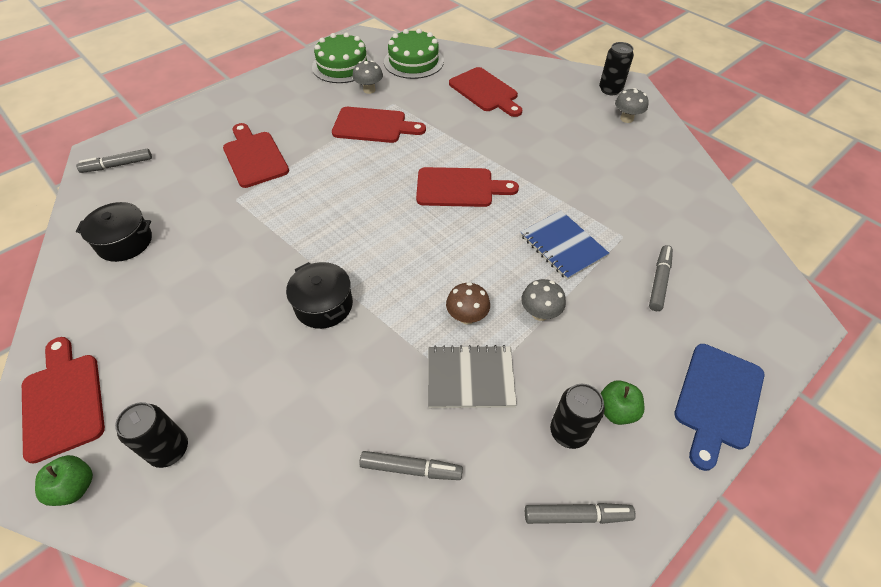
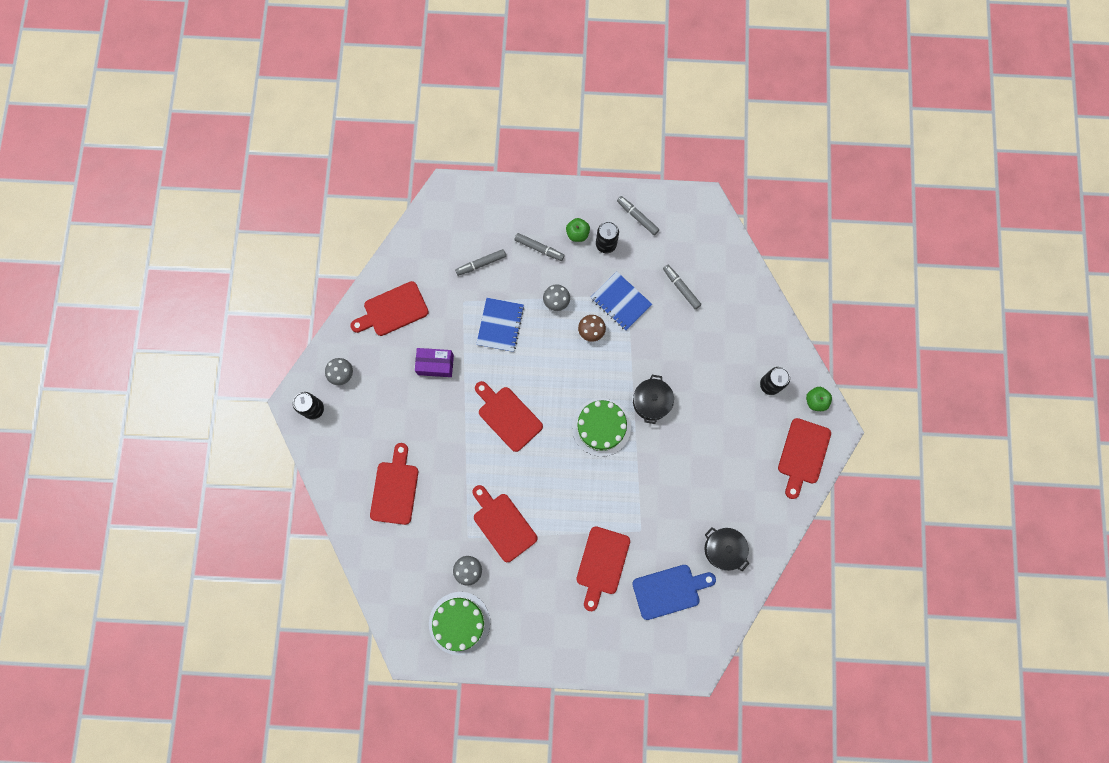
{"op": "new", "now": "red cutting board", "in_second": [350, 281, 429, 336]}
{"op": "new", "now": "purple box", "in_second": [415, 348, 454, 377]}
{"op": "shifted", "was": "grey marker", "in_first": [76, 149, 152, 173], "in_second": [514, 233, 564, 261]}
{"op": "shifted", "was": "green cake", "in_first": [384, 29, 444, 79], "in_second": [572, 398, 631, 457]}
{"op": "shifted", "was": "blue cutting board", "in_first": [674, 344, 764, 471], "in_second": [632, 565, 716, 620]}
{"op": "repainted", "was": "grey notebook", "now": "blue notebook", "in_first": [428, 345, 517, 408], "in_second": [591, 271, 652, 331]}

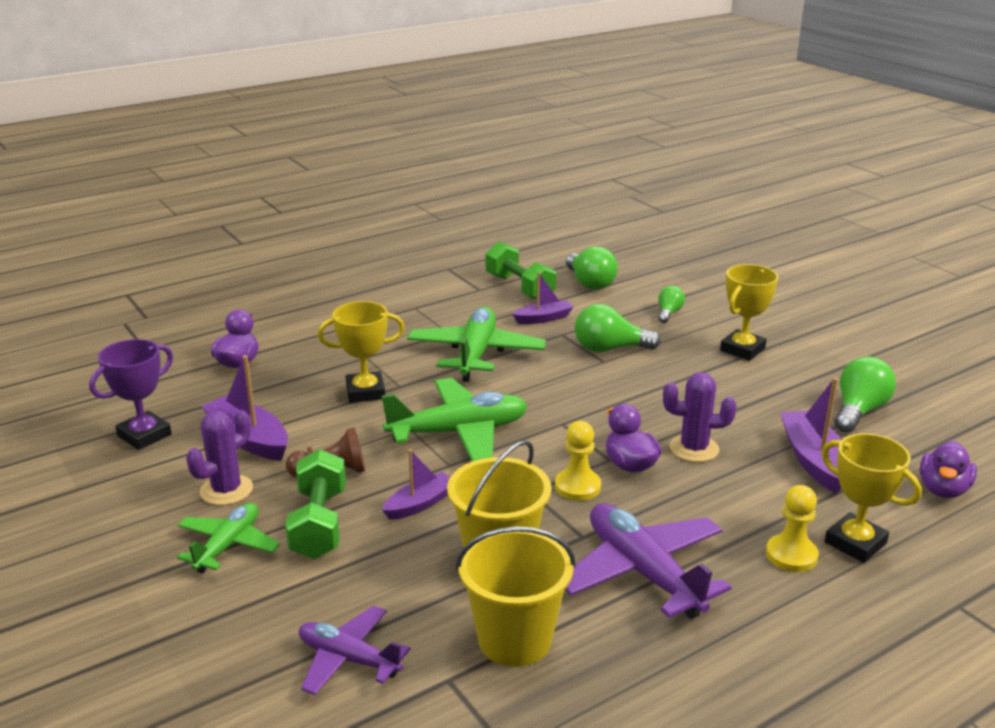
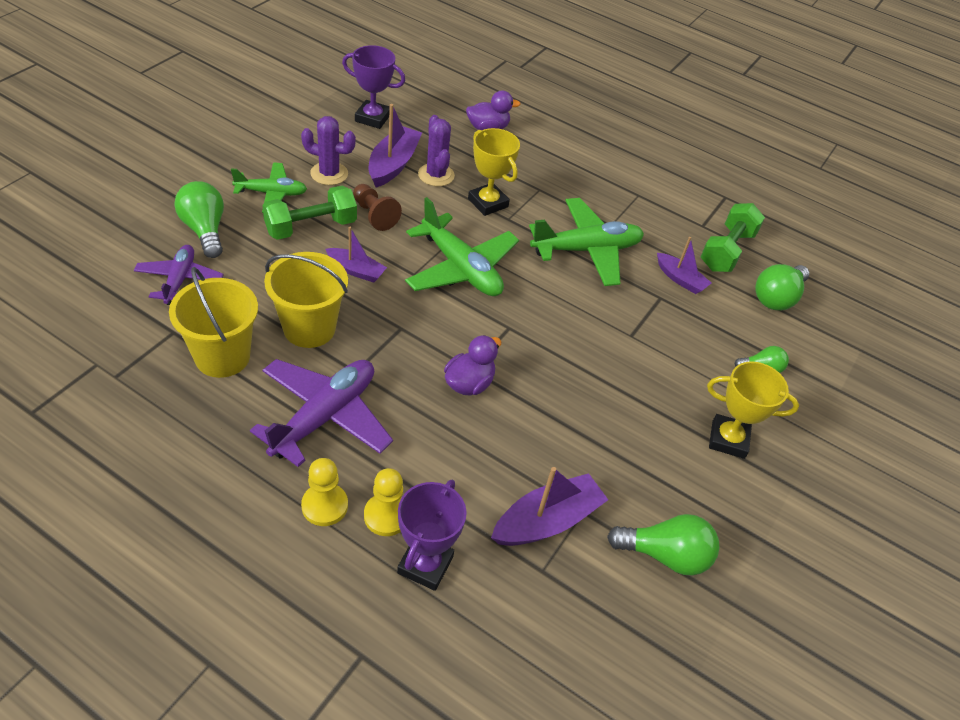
{"op": "gone", "was": "purple duck", "in_first": [920, 441, 977, 498]}
{"op": "shifted", "was": "yellow pawn", "in_first": [555, 421, 601, 501], "in_second": [301, 458, 348, 526]}
{"op": "shifted", "was": "green light bulb", "in_first": [575, 304, 661, 352], "in_second": [175, 181, 224, 258]}
{"op": "shifted", "was": "purple cactus", "in_first": [663, 372, 737, 462], "in_second": [418, 115, 455, 186]}
{"op": "repainted", "was": "yellow trophy", "now": "purple trophy", "in_first": [821, 433, 922, 563], "in_second": [397, 480, 467, 591]}

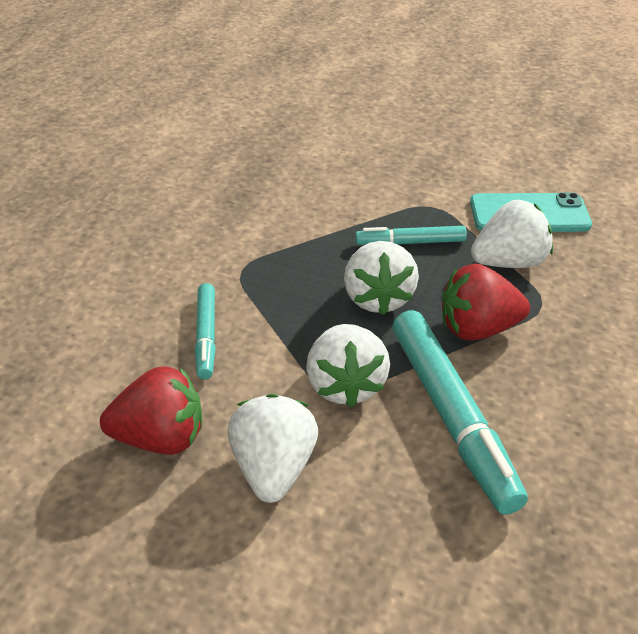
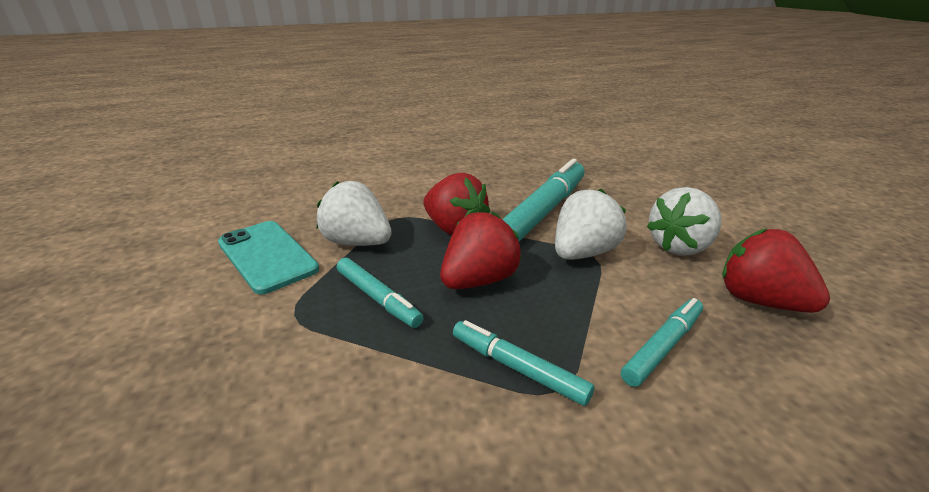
{"op": "new", "now": "turquoise marker", "in_second": [453, 320, 594, 406]}
{"op": "repainted", "was": "white strawberry", "now": "red strawberry", "in_first": [344, 241, 419, 315], "in_second": [440, 211, 522, 289]}

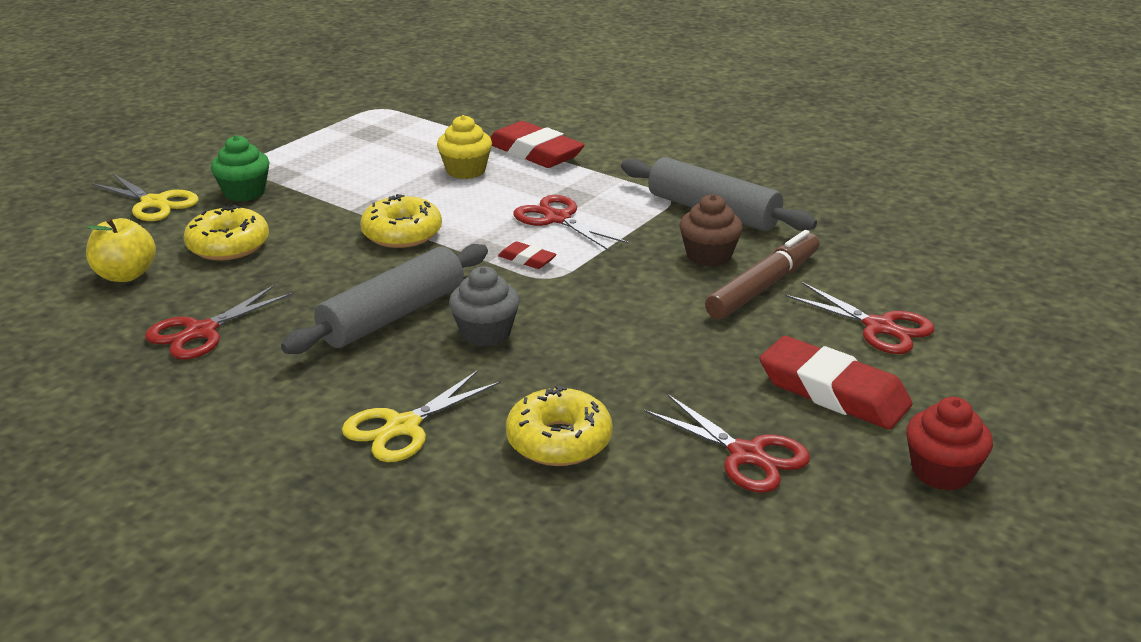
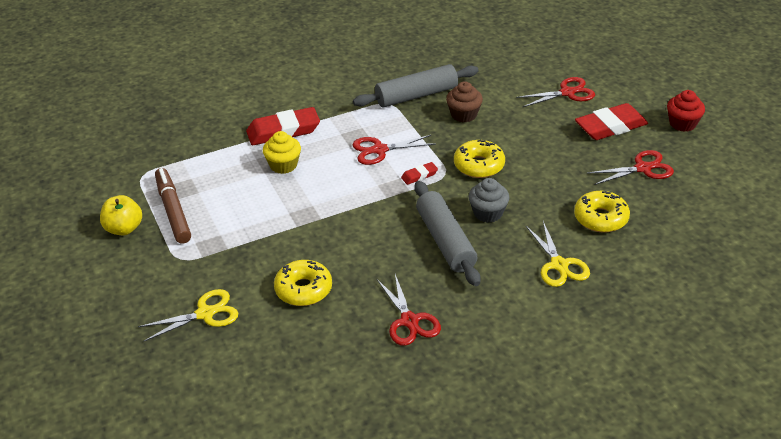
{"op": "gone", "was": "green cupcake", "in_first": [211, 135, 269, 202]}
{"op": "shifted", "was": "yellow apple", "in_first": [86, 218, 156, 282], "in_second": [100, 195, 142, 235]}
{"op": "shifted", "was": "yellow donut", "in_first": [360, 194, 442, 248], "in_second": [454, 140, 505, 178]}
{"op": "shifted", "was": "brown marker", "in_first": [705, 230, 820, 319], "in_second": [155, 168, 191, 244]}

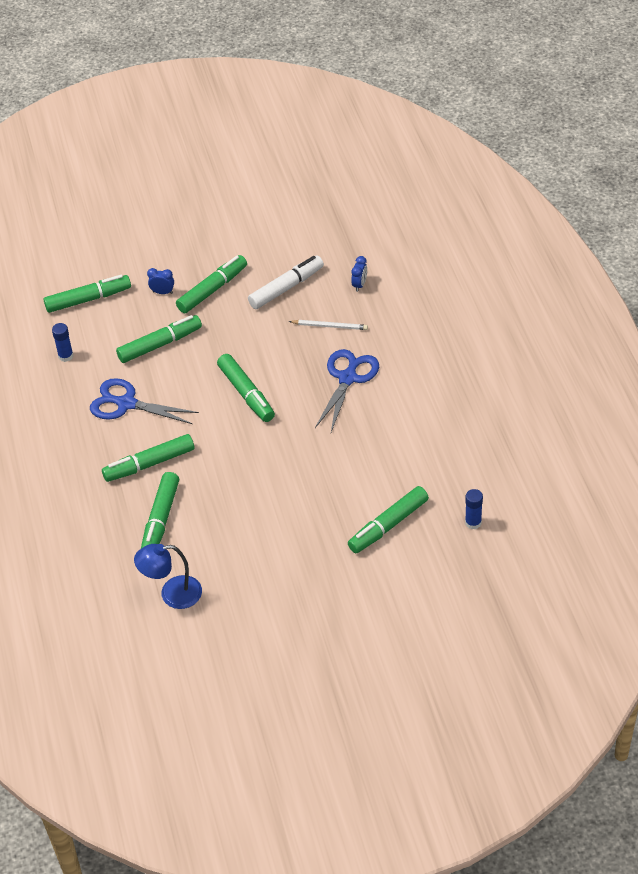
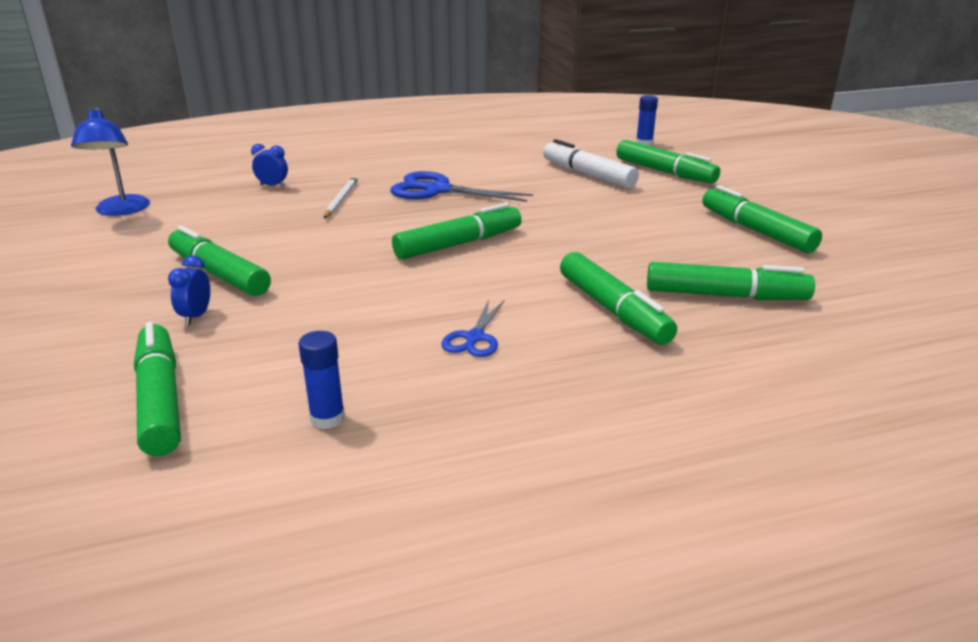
{"op": "shifted", "was": "green marker", "in_first": [116, 315, 202, 363], "in_second": [702, 185, 822, 253]}
{"op": "shifted", "was": "blue lamp", "in_first": [134, 544, 202, 609], "in_second": [71, 108, 150, 216]}
{"op": "shifted", "was": "white marker", "in_first": [248, 256, 324, 309], "in_second": [543, 139, 639, 188]}
{"op": "scaled", "was": "blue scissors", "in_first": [90, 378, 199, 424], "in_second": [441, 300, 504, 357], "ratio": 0.56}

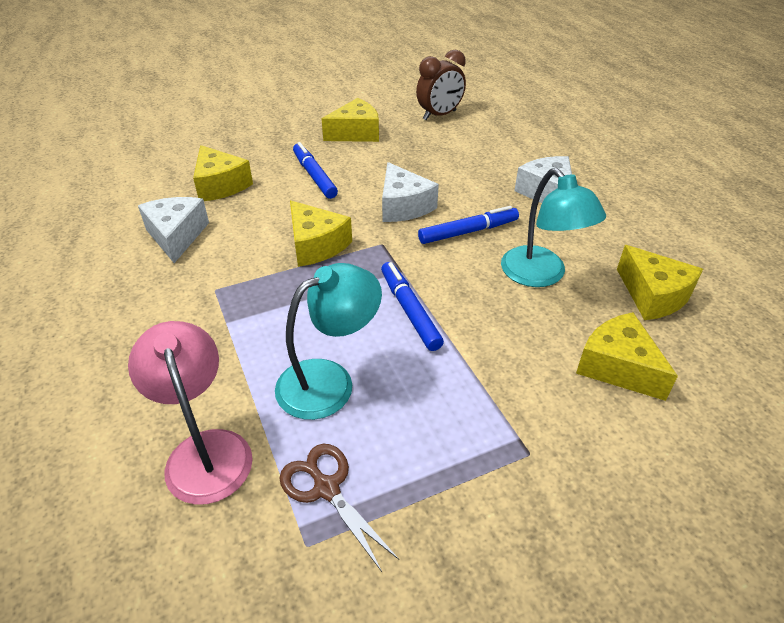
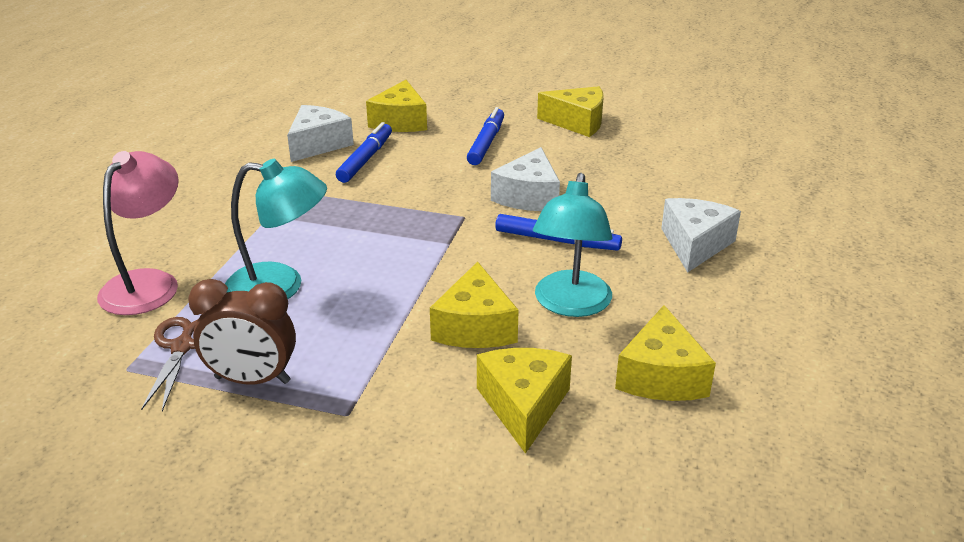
{"op": "shifted", "was": "yellow cheese", "in_first": [290, 200, 352, 267], "in_second": [430, 262, 519, 348]}
{"op": "shifted", "was": "blue marker", "in_first": [381, 262, 444, 351], "in_second": [336, 122, 392, 183]}
{"op": "shifted", "was": "brown clock", "in_first": [416, 50, 466, 120], "in_second": [188, 279, 296, 384]}

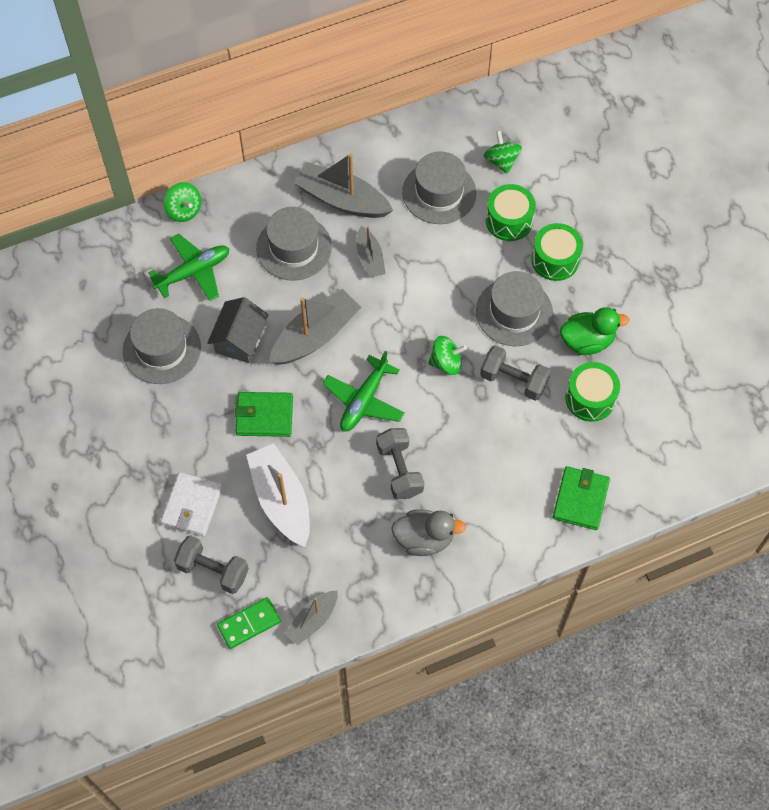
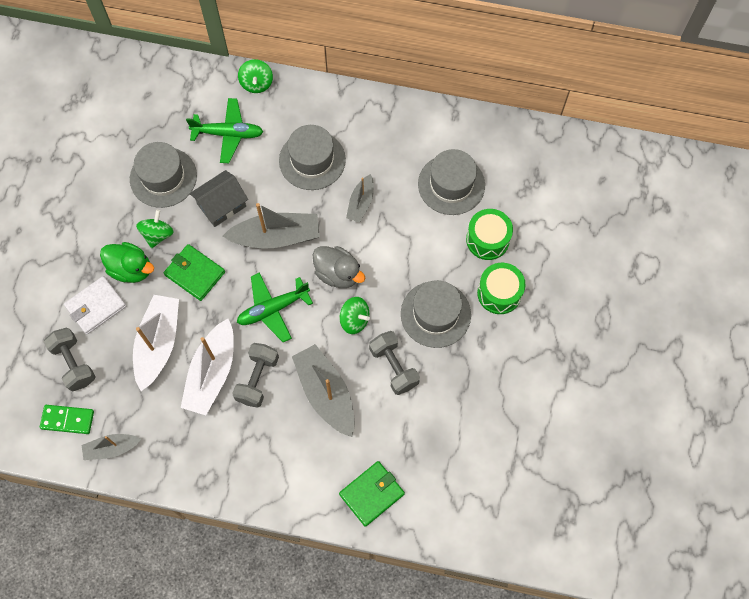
{"op": "gone", "was": "green drum", "in_first": [565, 362, 620, 422]}
{"op": "new", "now": "white boat", "in_second": [181, 319, 234, 415]}
{"op": "shifted", "was": "grey boat", "in_first": [294, 153, 393, 218], "in_second": [292, 344, 355, 437]}
{"op": "shifted", "was": "grey duck", "in_first": [391, 510, 466, 556], "in_second": [313, 246, 365, 288]}
{"op": "shifted", "was": "green spinning top", "in_first": [484, 131, 522, 174], "in_second": [136, 210, 174, 248]}
{"op": "shifted", "was": "green duck", "in_first": [560, 307, 629, 355], "in_second": [100, 242, 154, 283]}

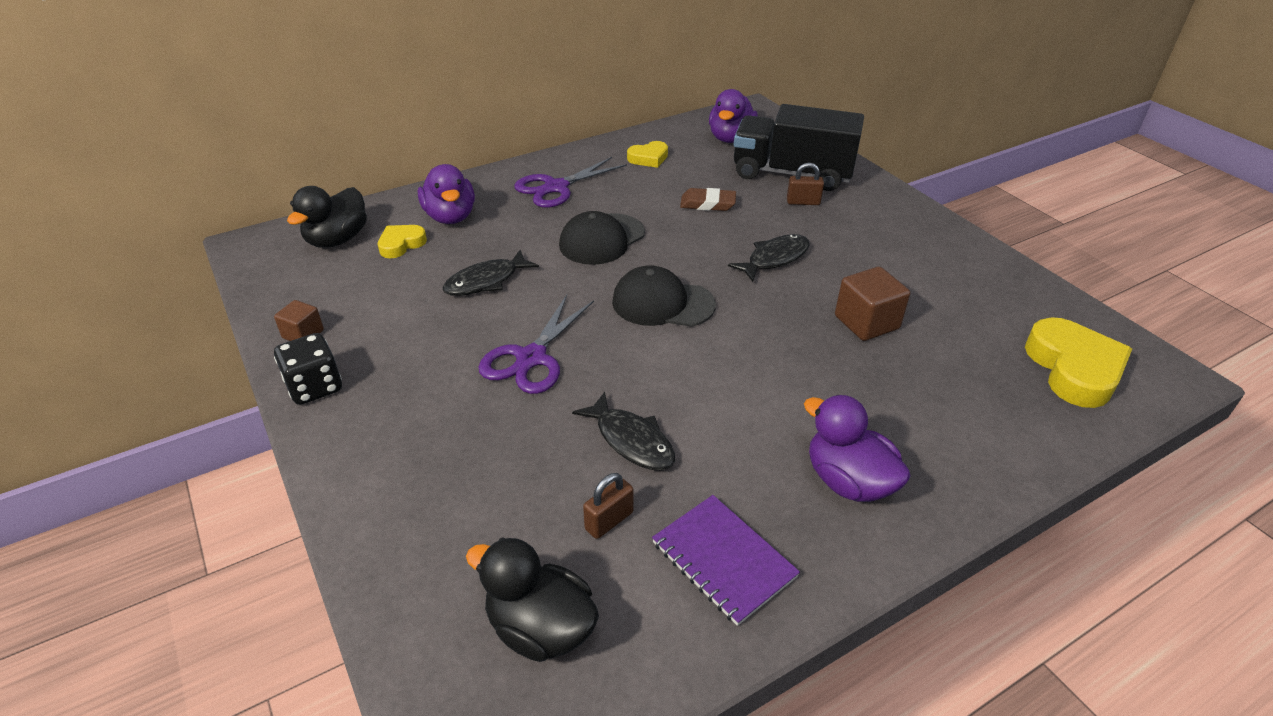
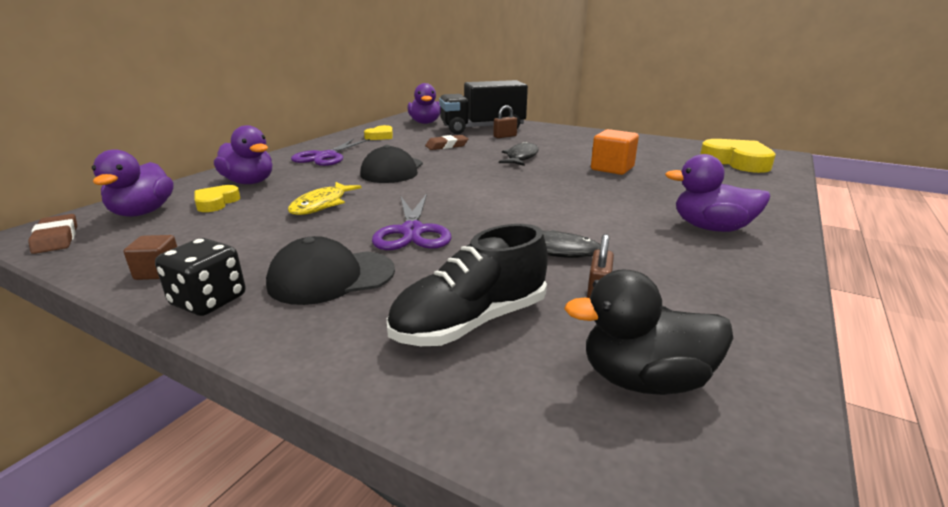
{"op": "gone", "was": "purple notebook", "in_first": [652, 495, 800, 626]}
{"op": "new", "now": "brown eraser", "in_second": [28, 214, 77, 254]}
{"op": "new", "now": "black shoe", "in_second": [387, 224, 548, 346]}
{"op": "shifted", "was": "black cap", "in_first": [612, 265, 716, 327], "in_second": [266, 236, 395, 305]}
{"op": "repainted", "was": "black duck", "now": "purple duck", "in_first": [287, 186, 367, 248], "in_second": [92, 149, 174, 217]}
{"op": "repainted", "was": "black fish", "now": "yellow fish", "in_first": [443, 250, 539, 296], "in_second": [288, 182, 361, 215]}
{"op": "repainted", "was": "brown cube", "now": "orange cube", "in_first": [835, 267, 910, 341], "in_second": [591, 129, 639, 175]}

